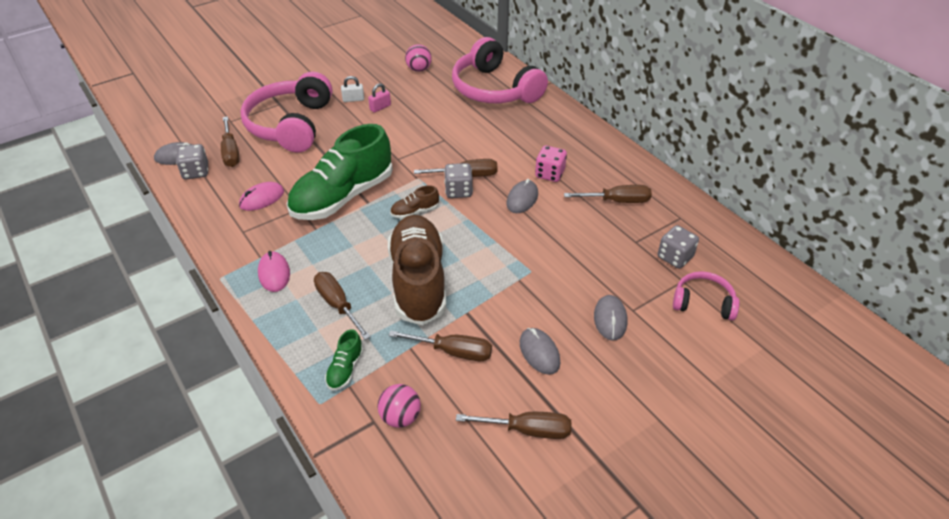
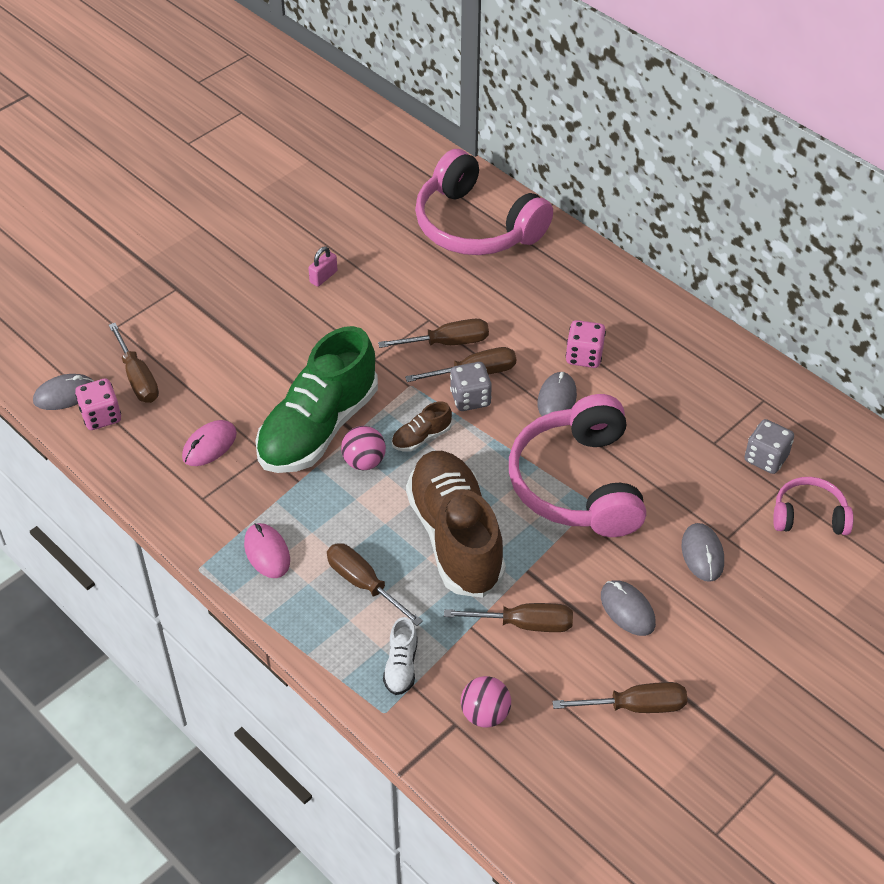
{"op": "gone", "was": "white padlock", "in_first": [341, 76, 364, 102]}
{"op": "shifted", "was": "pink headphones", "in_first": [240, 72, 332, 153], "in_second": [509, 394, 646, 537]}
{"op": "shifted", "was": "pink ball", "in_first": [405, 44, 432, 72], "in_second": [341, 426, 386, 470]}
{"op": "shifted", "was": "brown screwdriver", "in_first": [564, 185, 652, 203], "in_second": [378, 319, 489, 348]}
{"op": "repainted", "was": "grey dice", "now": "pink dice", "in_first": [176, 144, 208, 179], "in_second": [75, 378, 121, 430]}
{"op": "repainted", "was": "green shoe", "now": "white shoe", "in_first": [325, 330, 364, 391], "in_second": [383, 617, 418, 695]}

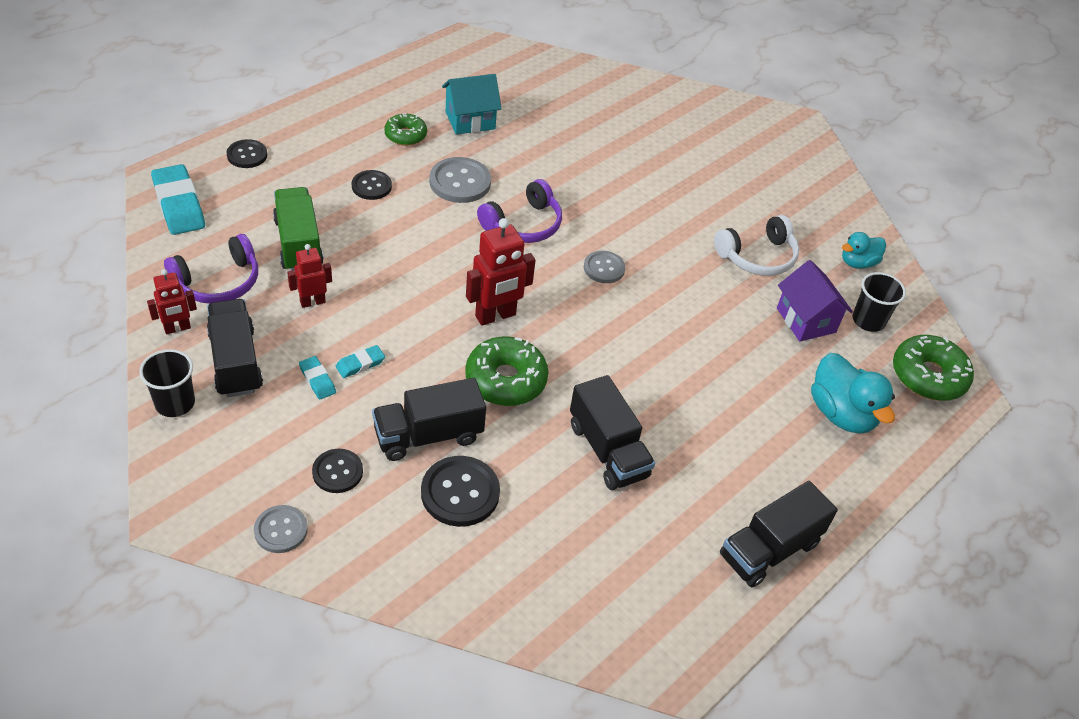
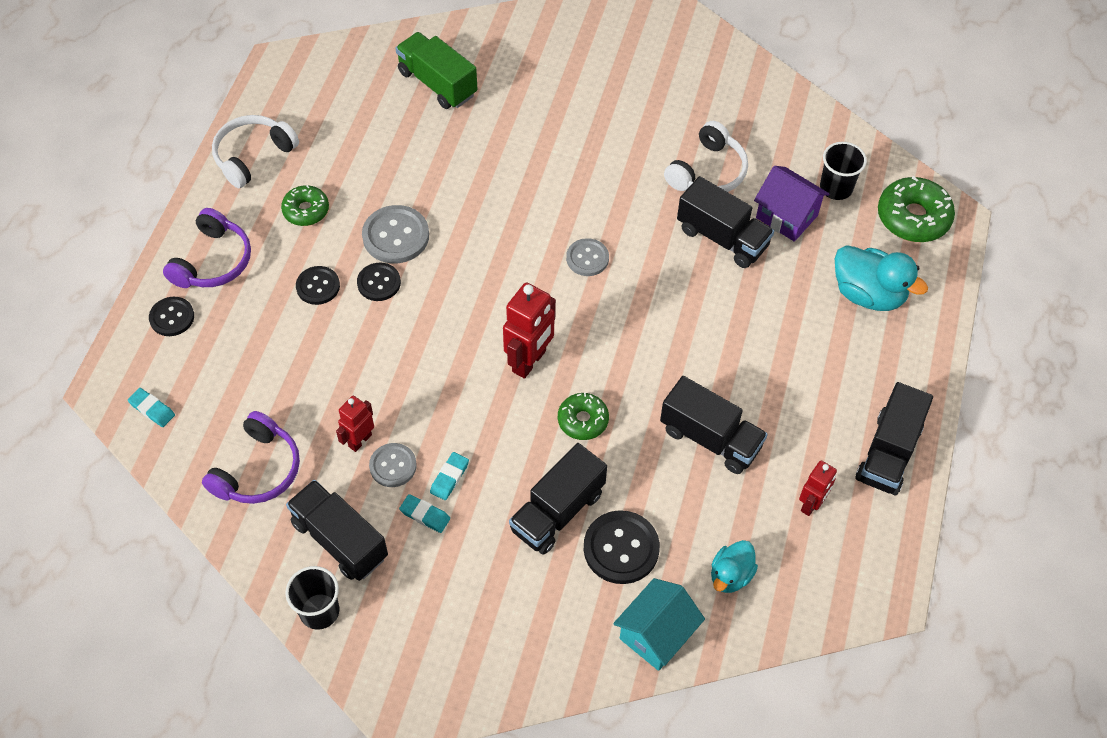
{"op": "new", "now": "white headphones", "in_second": [212, 115, 299, 188]}
{"op": "new", "now": "black truck", "in_second": [677, 176, 774, 268]}
{"op": "shifted", "was": "red robot", "in_first": [147, 269, 197, 334], "in_second": [799, 460, 837, 516]}
{"op": "shifted", "was": "grey button", "in_first": [254, 505, 308, 553], "in_second": [369, 443, 417, 487]}
{"op": "shifted", "was": "green truck", "in_first": [273, 187, 324, 272], "in_second": [395, 32, 477, 109]}
{"op": "shifted", "was": "black button", "in_first": [312, 449, 363, 493], "in_second": [357, 263, 401, 301]}
{"op": "shifted", "was": "turquoise house", "in_first": [442, 74, 502, 135], "in_second": [613, 578, 705, 671]}
{"op": "shifted", "was": "purple headphones", "in_first": [477, 179, 562, 243], "in_second": [163, 208, 251, 288]}
{"op": "shifted", "was": "turquoise duck", "in_first": [842, 232, 886, 269], "in_second": [711, 540, 758, 593]}
{"op": "scaled", "was": "turquoise eraser", "in_first": [151, 164, 205, 235], "in_second": [128, 388, 175, 427], "ratio": 0.5}
{"op": "scaled", "was": "green donut", "in_first": [465, 337, 548, 406], "in_second": [558, 393, 609, 440], "ratio": 0.62}

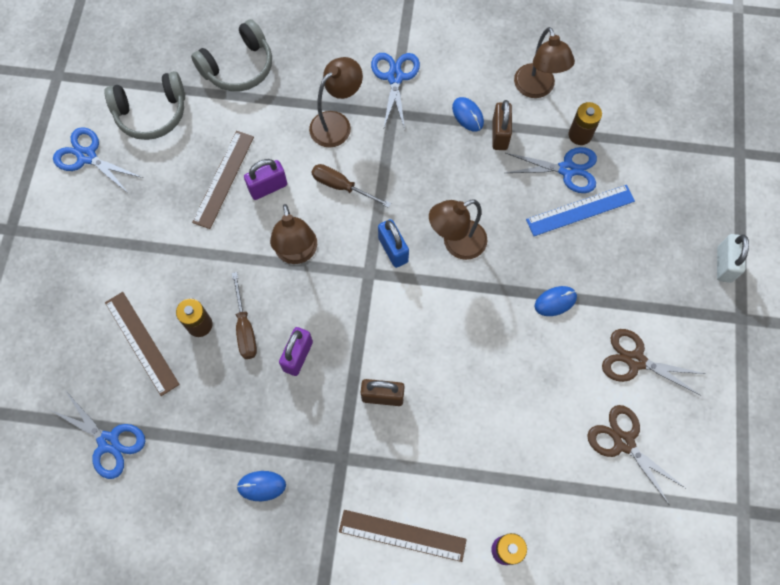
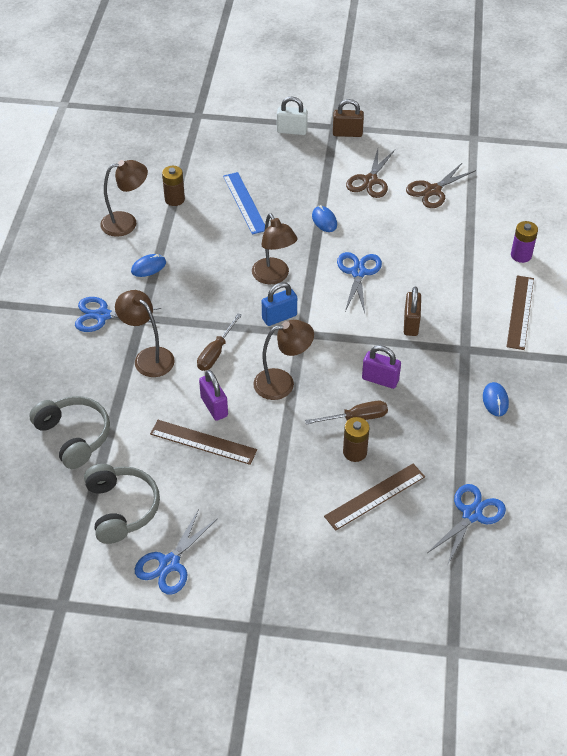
{"op": "shifted", "was": "brown padlock", "in_first": [492, 100, 512, 150], "in_second": [333, 99, 364, 137]}
{"op": "shifted", "was": "blue scissors", "in_first": [505, 147, 597, 193], "in_second": [337, 252, 382, 313]}

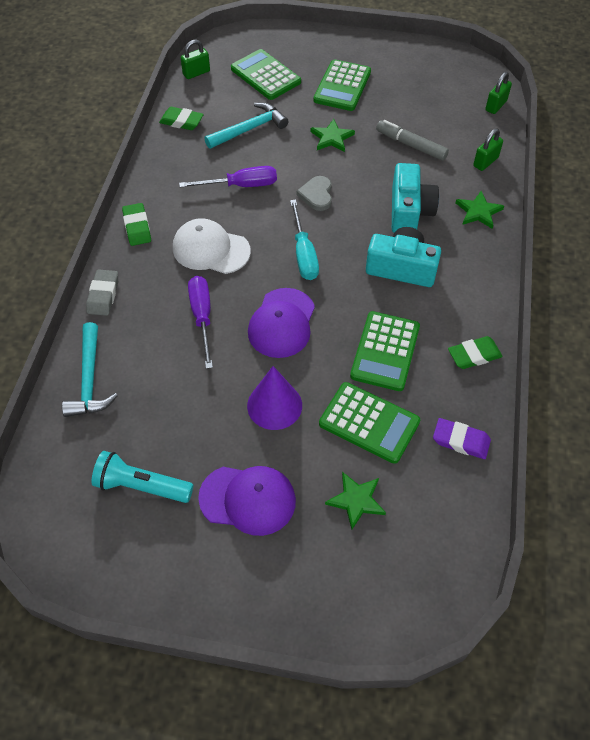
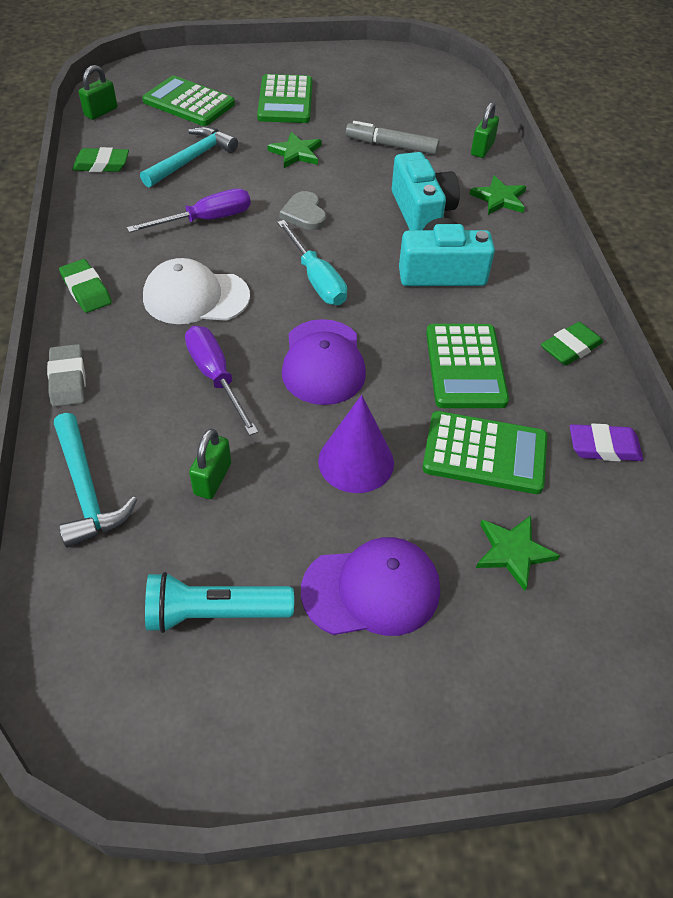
{"op": "shifted", "was": "green padlock", "in_first": [485, 72, 512, 114], "in_second": [189, 429, 231, 499]}

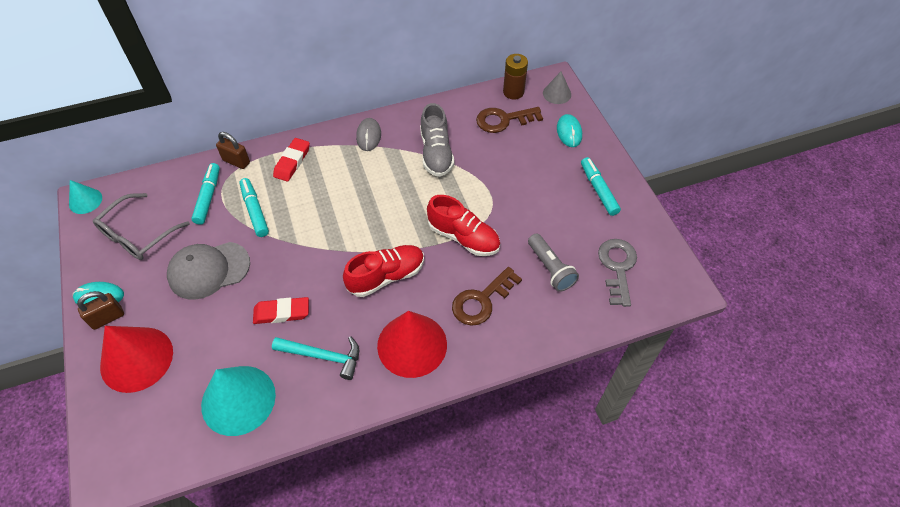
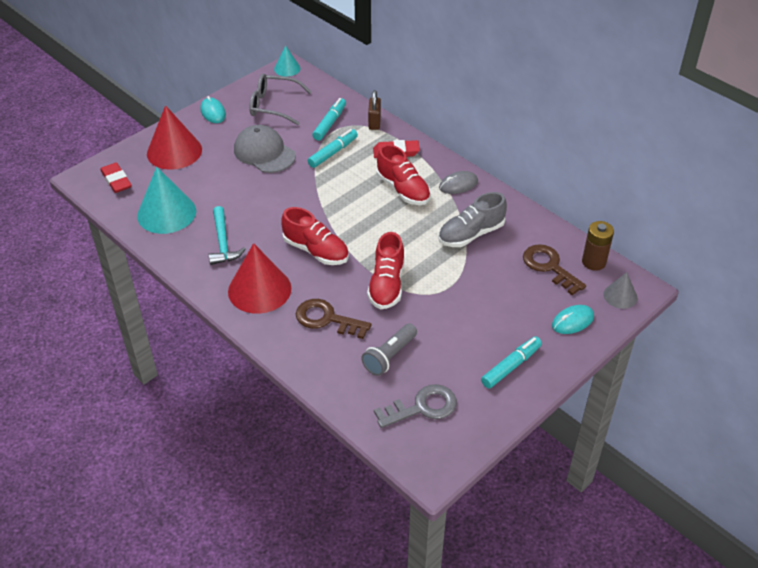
{"op": "gone", "was": "brown padlock", "in_first": [77, 291, 124, 330]}
{"op": "new", "now": "red shoe", "in_second": [376, 144, 431, 205]}
{"op": "shifted", "was": "red eraser", "in_first": [253, 297, 309, 324], "in_second": [100, 162, 132, 193]}
{"op": "rotated", "was": "turquoise marker", "in_first": [191, 163, 220, 225], "in_second": [312, 98, 346, 141], "clockwise": -45}

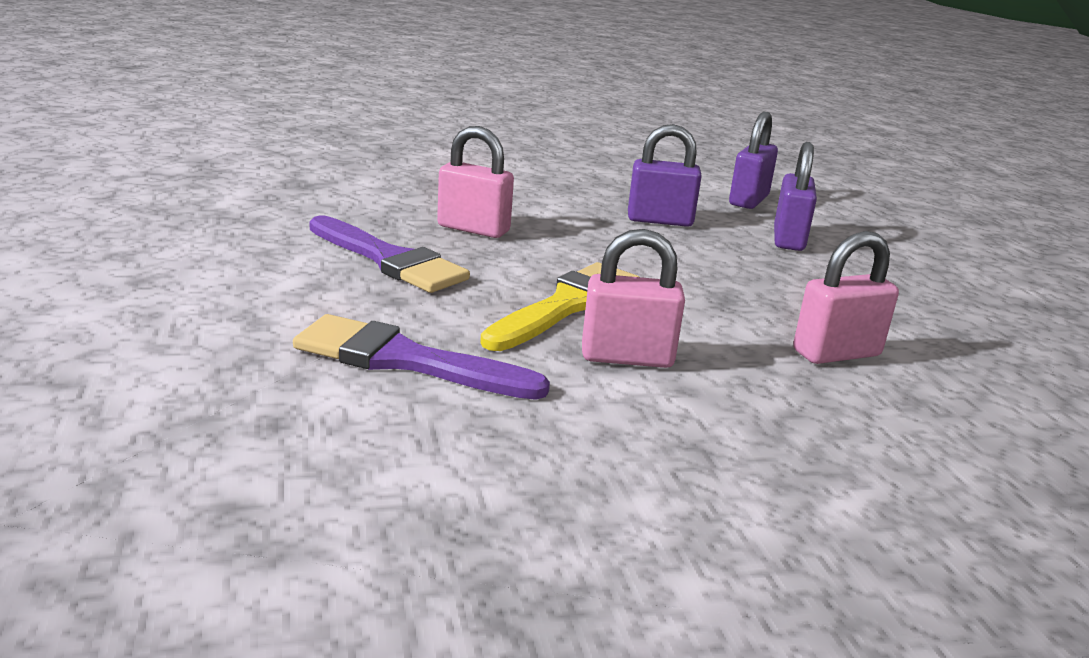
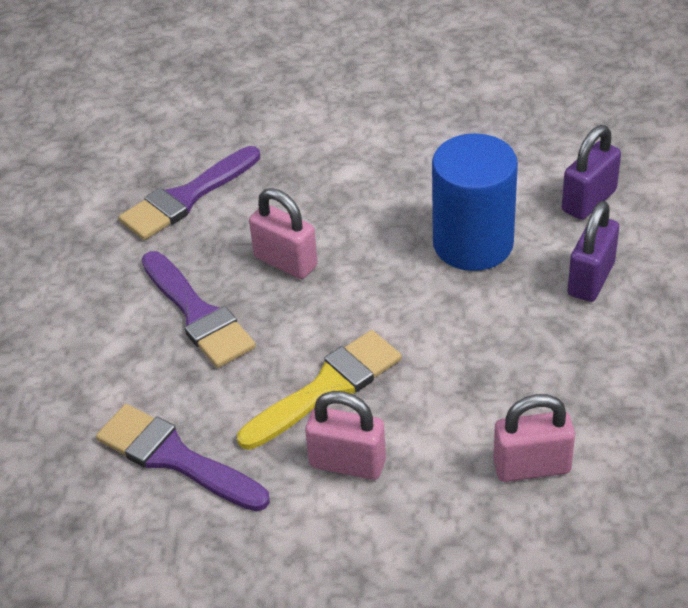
{"op": "new", "now": "purple brush", "in_second": [119, 146, 260, 240]}
{"op": "swapped", "was": "purple padlock", "now": "blue cylinder", "in_first": [628, 124, 702, 227], "in_second": [432, 133, 518, 271]}

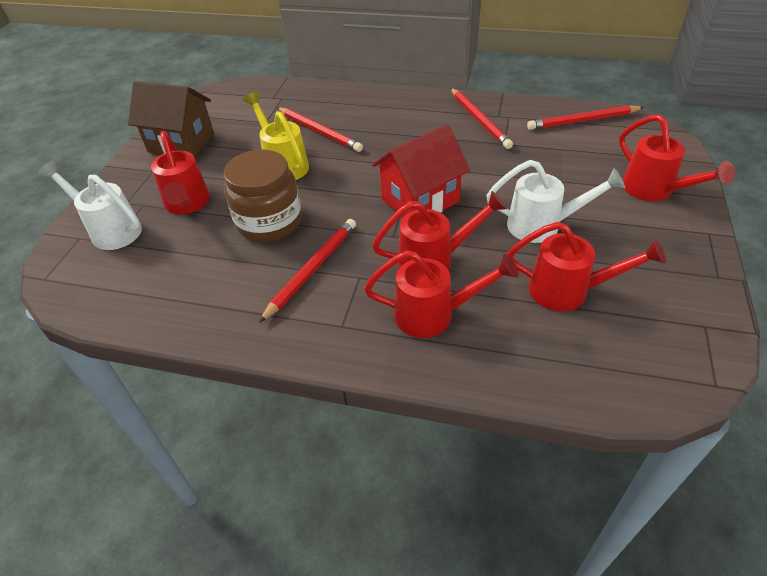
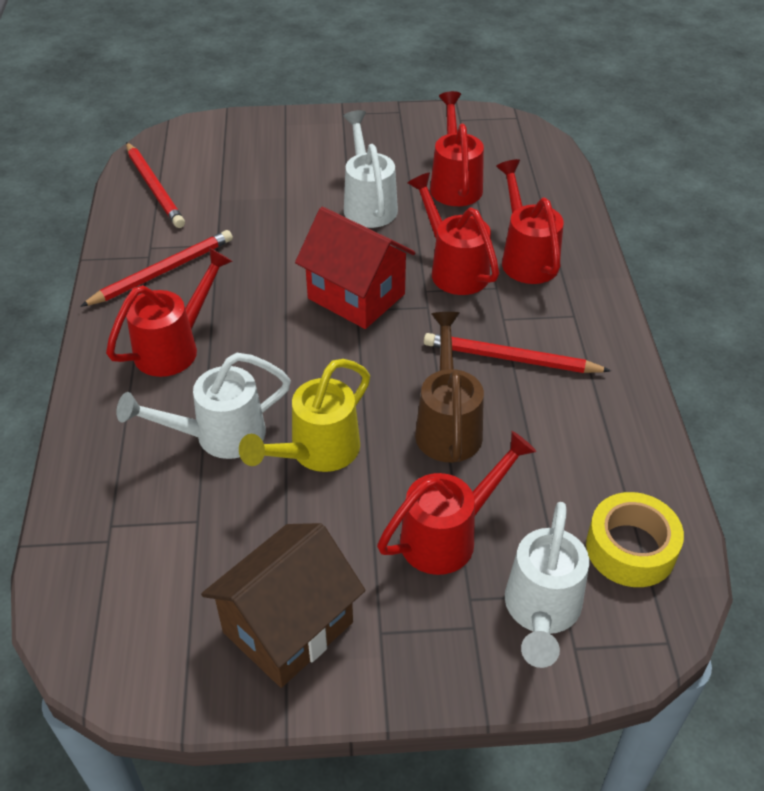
{"op": "new", "now": "yellow tape", "in_second": [586, 492, 684, 587]}
{"op": "shifted", "was": "red watering can", "in_first": [619, 114, 735, 201], "in_second": [106, 248, 233, 377]}
{"op": "swapped", "was": "brown jar", "now": "brown watering can", "in_first": [224, 150, 302, 242], "in_second": [415, 312, 484, 463]}
{"op": "swapped", "was": "red pencil", "now": "white watering can", "in_first": [277, 107, 363, 152], "in_second": [116, 353, 291, 459]}
{"op": "rotated", "was": "brown house", "in_first": [128, 81, 214, 157], "in_second": [201, 523, 365, 688], "clockwise": 45}

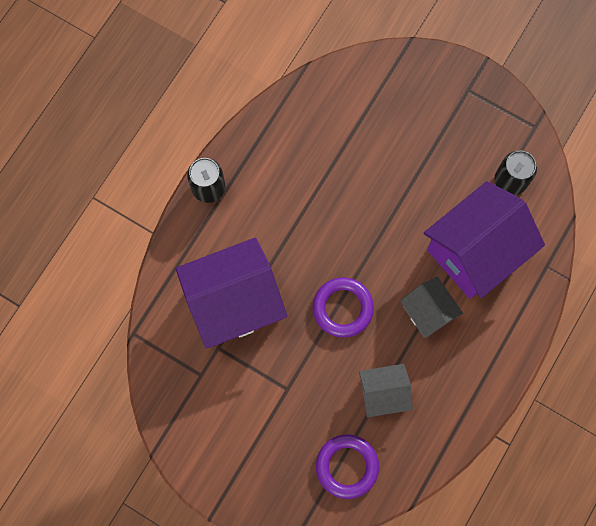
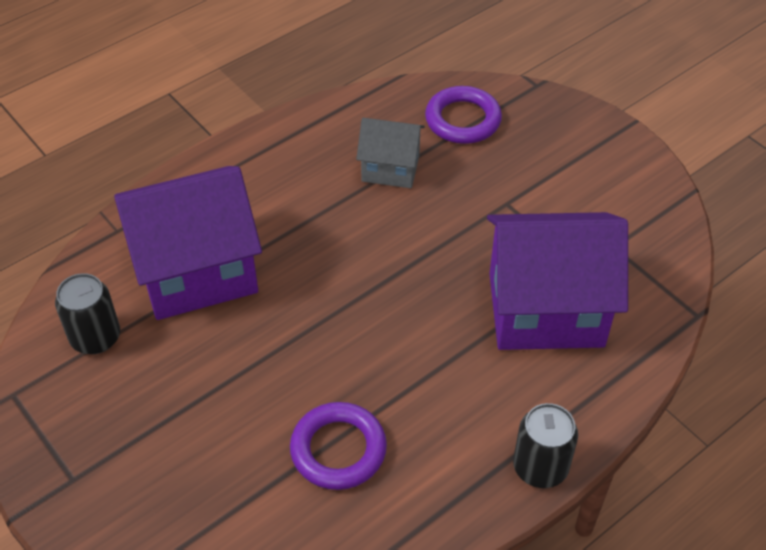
{"op": "gone", "was": "grey house", "in_first": [400, 277, 463, 338]}
{"op": "shifted", "was": "purple ring", "in_first": [313, 277, 374, 338], "in_second": [290, 402, 387, 490]}

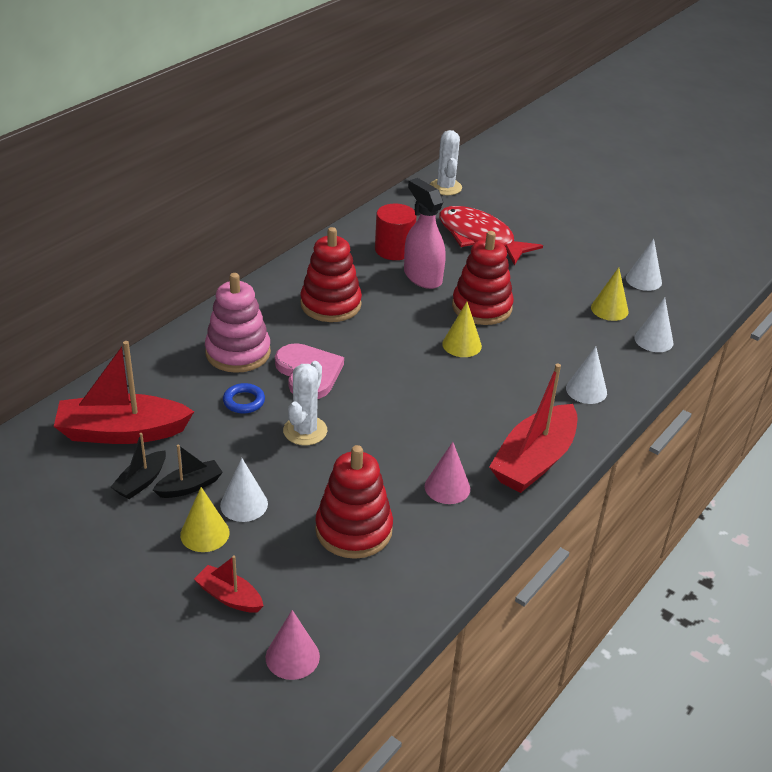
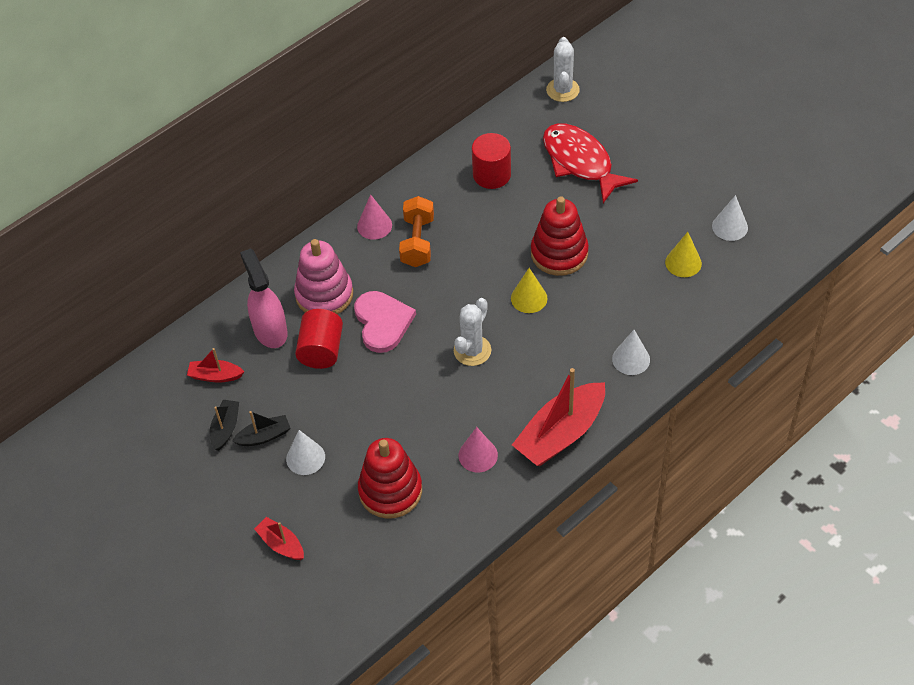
{"op": "gone", "was": "yellow cone", "in_first": [180, 487, 230, 552]}
{"op": "gone", "was": "white cone", "in_first": [634, 297, 674, 352]}
{"op": "shifted", "was": "pink cone", "in_first": [266, 610, 320, 680], "in_second": [357, 194, 392, 240]}
{"op": "shifted", "was": "white cactus", "in_first": [283, 361, 327, 445], "in_second": [454, 298, 491, 366]}
{"op": "shifted", "was": "pink spray bottle", "in_first": [404, 178, 446, 289], "in_second": [240, 248, 288, 348]}
{"op": "swapped", "was": "blue ring", "now": "red cylinder", "in_first": [223, 383, 265, 414], "in_second": [295, 309, 343, 369]}
{"op": "swapped", "was": "red stacking toy", "now": "orange dumbbell", "in_first": [300, 227, 362, 322], "in_second": [399, 196, 434, 267]}
{"op": "rotated", "was": "black boat", "in_first": [111, 433, 166, 499], "in_second": [210, 400, 239, 451], "clockwise": 150}
{"op": "scaled", "was": "red boat", "in_first": [54, 341, 194, 444], "in_second": [187, 348, 244, 383], "ratio": 0.5}

